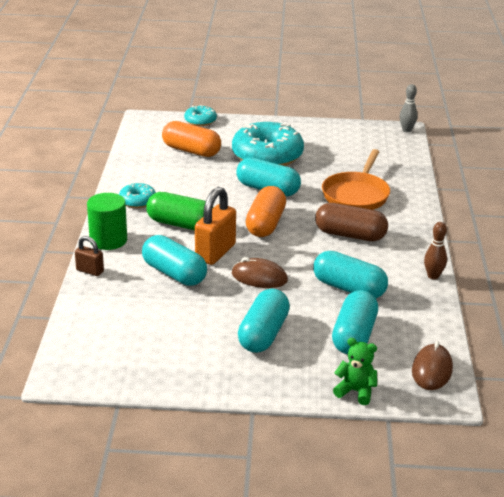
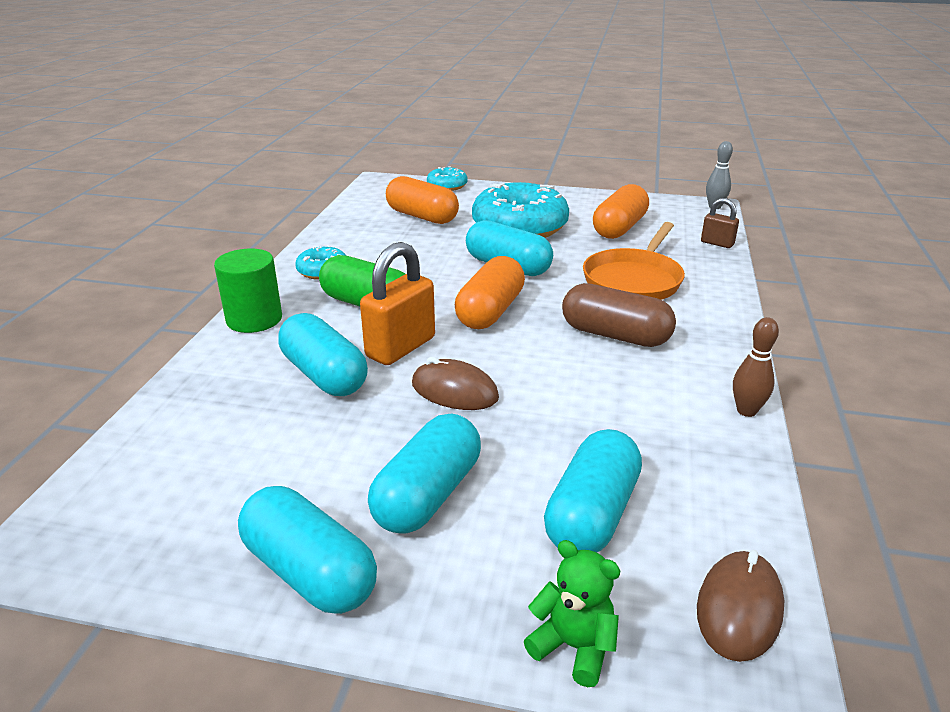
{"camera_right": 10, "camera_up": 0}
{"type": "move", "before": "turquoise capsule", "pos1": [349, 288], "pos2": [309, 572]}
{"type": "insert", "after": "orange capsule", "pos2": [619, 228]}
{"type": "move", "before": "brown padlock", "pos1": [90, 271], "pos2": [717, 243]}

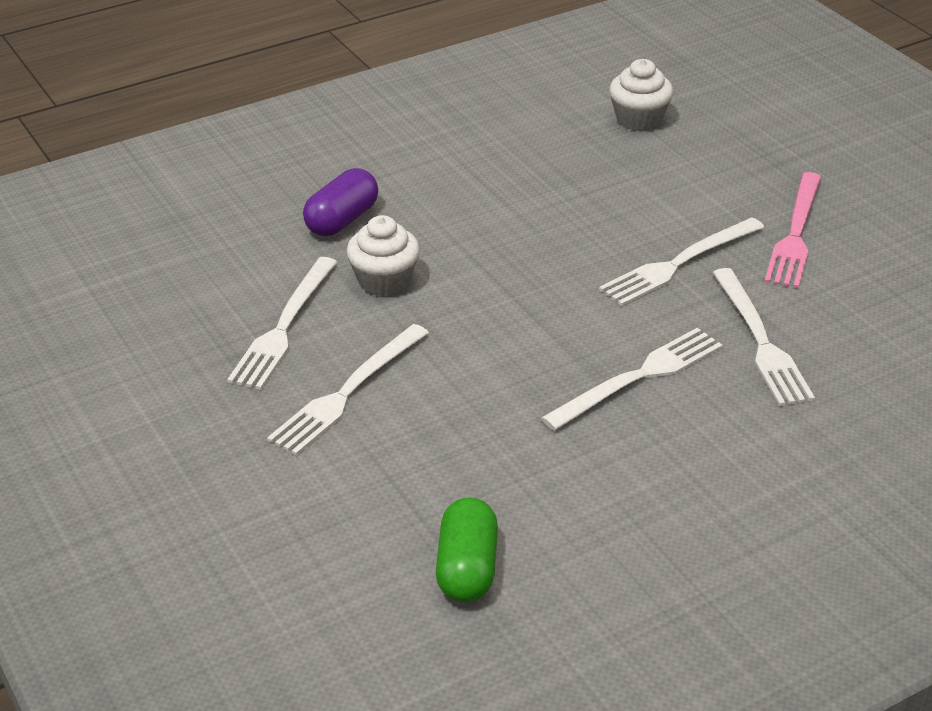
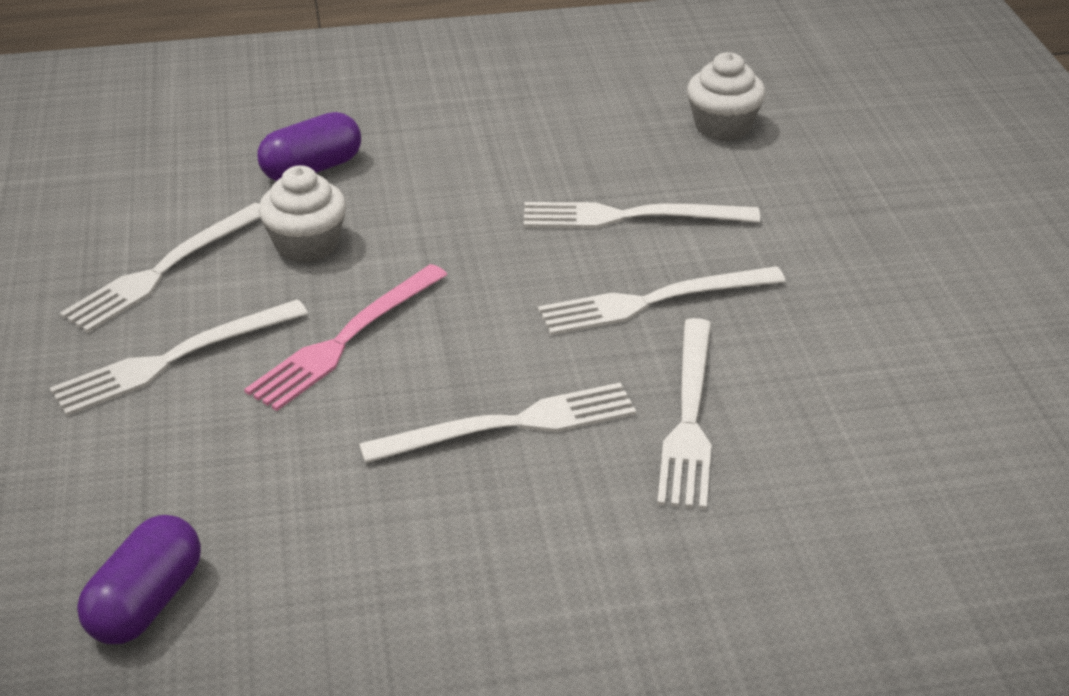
{"camera_right": 20, "camera_up": 0}
{"type": "recolor", "before": "green capsule", "after": "purple capsule", "pos1": [467, 569], "pos2": [146, 602]}
{"type": "move", "before": "pink fork", "pos1": [795, 234], "pos2": [345, 340]}
{"type": "insert", "after": "white fork", "pos2": [630, 217]}

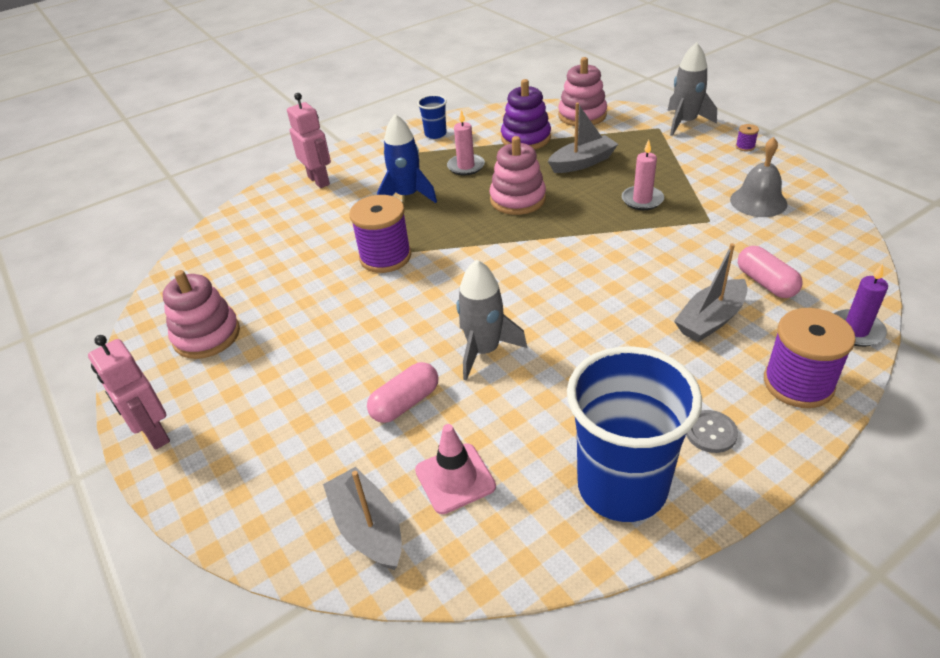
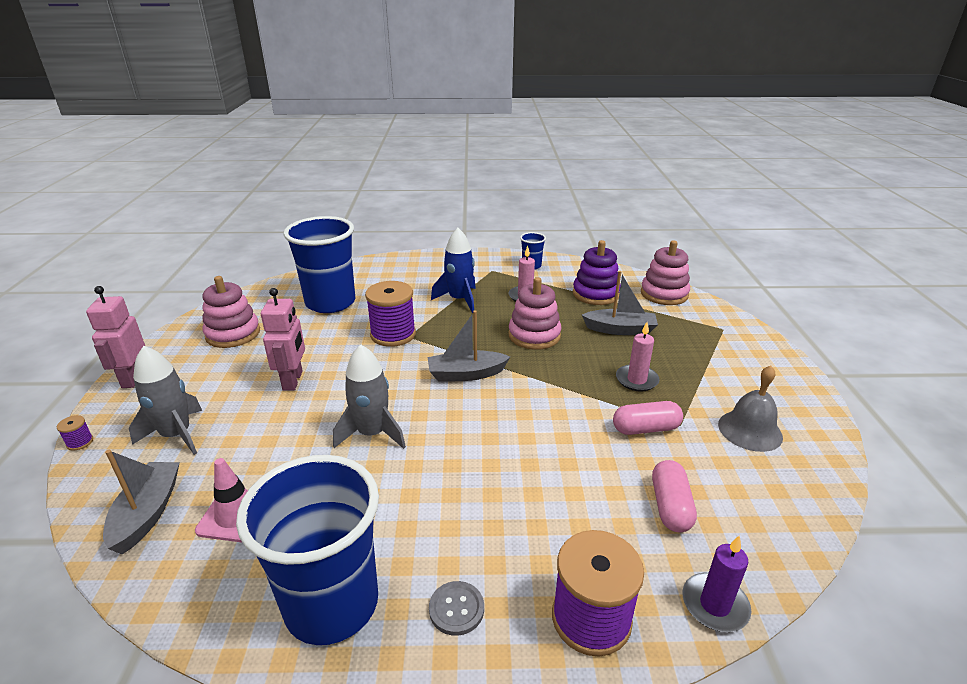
{"camera_right": 30, "camera_up": -10}
{"type": "move", "before": "purple spool", "pos1": [745, 147], "pos2": [80, 442]}
{"type": "move", "before": "grey rocket", "pos1": [685, 122], "pos2": [177, 435]}
{"type": "move", "before": "pink robot", "pos1": [319, 180], "pos2": [293, 381]}
{"type": "insert", "after": "blue cup", "pos2": [330, 303]}
{"type": "move", "before": "grey boat", "pos1": [710, 320], "pos2": [466, 374]}
{"type": "move", "before": "pink capsule", "pos1": [405, 403], "pos2": [645, 428]}

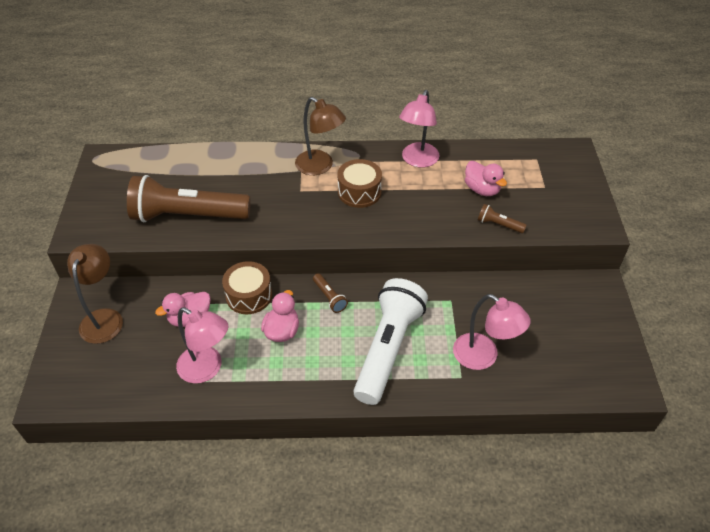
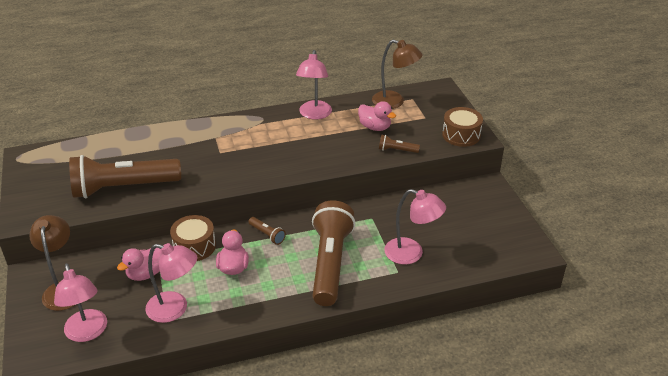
{"camera_right": -15, "camera_up": -10}
{"type": "insert", "after": "pink lamp", "pos2": [87, 332]}
{"type": "recolor", "before": "white flashlight", "after": "brown flashlight", "pos1": [388, 348], "pos2": [330, 263]}
{"type": "move", "before": "brown lamp", "pos1": [320, 166], "pos2": [394, 102]}
{"type": "move", "before": "brown drum", "pos1": [359, 192], "pos2": [461, 135]}

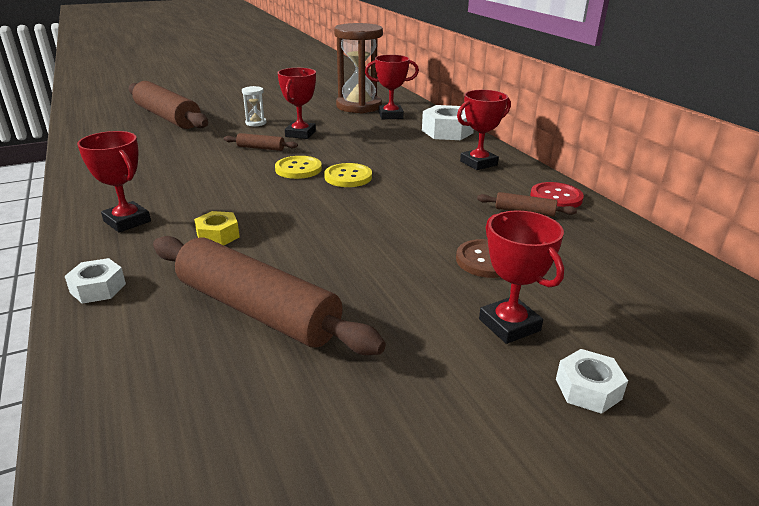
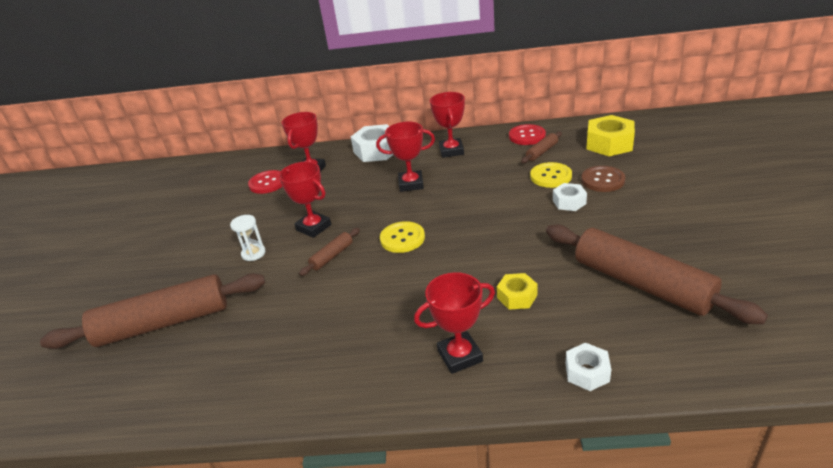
{"camera_right": -60, "camera_up": 5}
{"type": "replace", "before": "brown hourglass", "after": "red button", "pos1": [359, 106], "pos2": [268, 183]}
{"type": "move", "before": "red trophy", "pos1": [509, 325], "pos2": [411, 184]}
{"type": "move", "before": "yellow button", "pos1": [348, 177], "pos2": [550, 176]}
{"type": "rotate", "before": "brown rolling pin", "pos1": [257, 310], "pos2": [641, 284], "turn": 75}
{"type": "move", "before": "white nut", "pos1": [588, 389], "pos2": [569, 202]}
{"type": "insert", "after": "yellow nut", "pos2": [609, 144]}

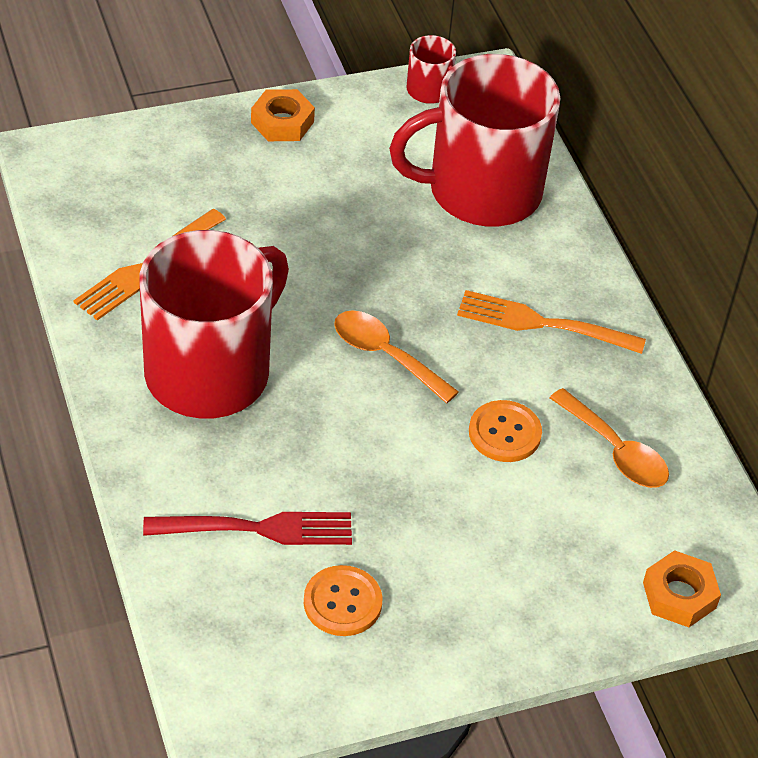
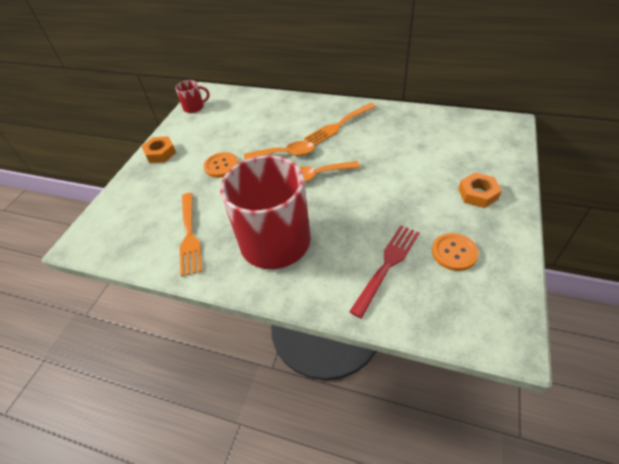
{"camera_right": -45, "camera_up": 0}
{"type": "move", "before": "orange button", "pos1": [504, 433], "pos2": [221, 166]}
{"type": "move", "before": "orange spoon", "pos1": [615, 451], "pos2": [285, 154]}
{"type": "move", "before": "orange nut", "pos1": [679, 595], "pos2": [478, 194]}
{"type": "delete", "before": "red mug", "pos1": [481, 191]}

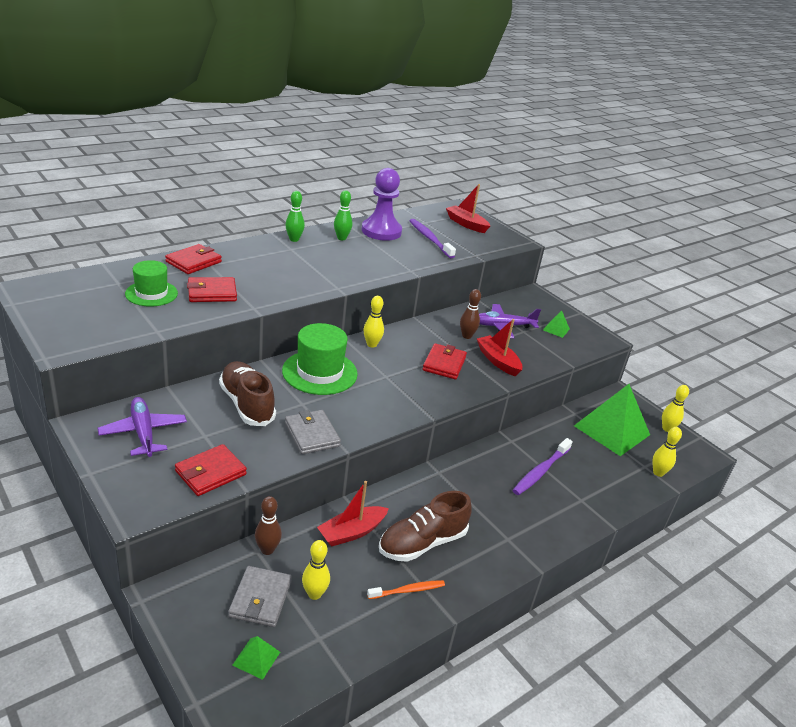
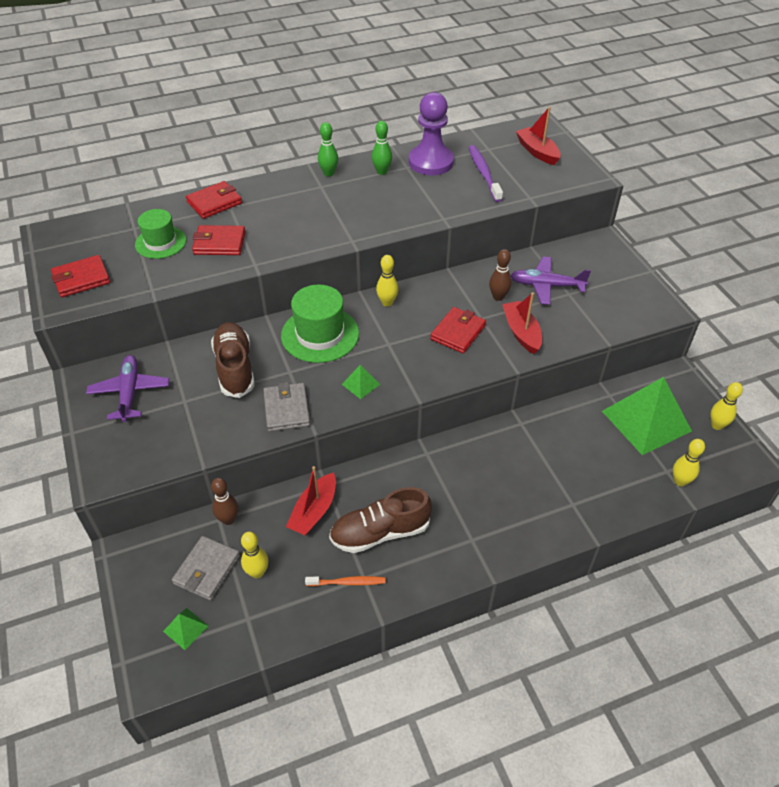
{"camera_right": 20, "camera_up": 15}
{"type": "move", "before": "red wallet", "pos1": [210, 473], "pos2": [81, 279]}
{"type": "rotate", "before": "red boat", "pos1": [352, 532], "pos2": [314, 511], "turn": -45}
{"type": "move", "before": "green pyramid", "pos1": [556, 329], "pos2": [361, 384]}
{"type": "delete", "before": "purple toothbrush", "pos1": [541, 471]}

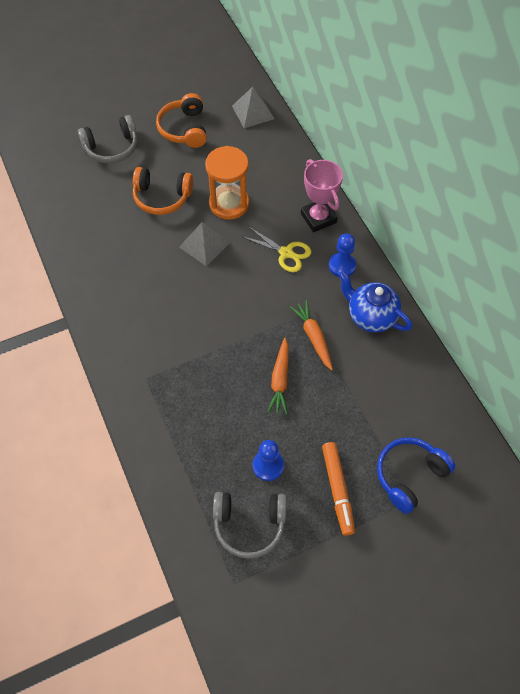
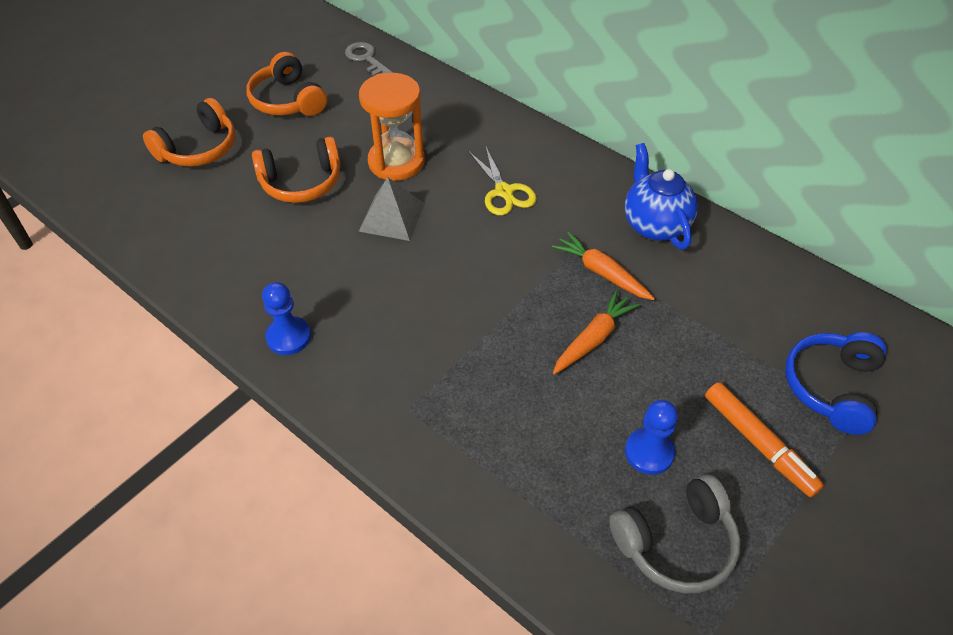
{"camera_right": -25, "camera_up": -10}
{"type": "recolor", "before": "grey headphones", "after": "orange headphones", "pos1": [112, 148], "pos2": [199, 149]}
{"type": "move", "before": "blue pawn", "pos1": [342, 266], "pos2": [288, 337]}
{"type": "replace", "before": "grey pyramid", "after": "grey key", "pos1": [253, 112], "pos2": [366, 59]}
{"type": "rotate", "before": "yellow scissors", "pos1": [286, 253], "pos2": [504, 192], "turn": 60}
{"type": "rotate", "before": "orange carrot", "pos1": [280, 380], "pos2": [593, 339], "turn": -120}
{"type": "rotate", "before": "blue teapot", "pos1": [370, 316], "pos2": [655, 225], "turn": 60}
{"type": "delete", "before": "pink trophy", "pos1": [318, 218]}

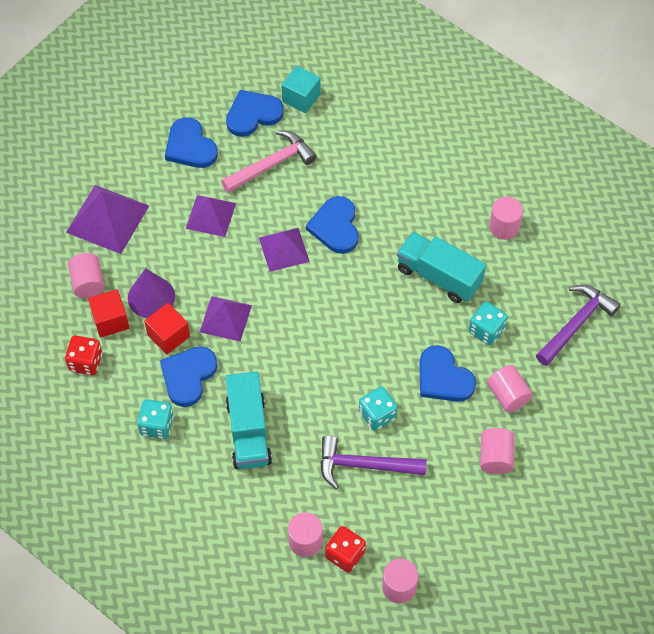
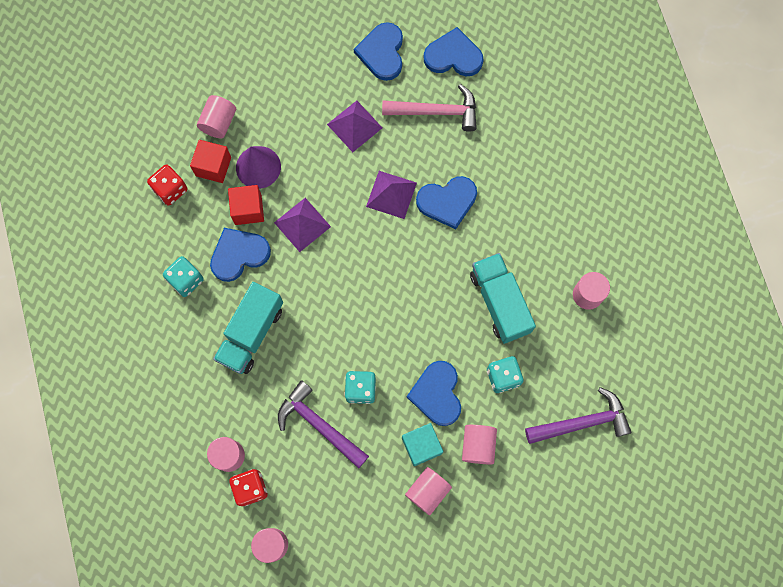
{"camera_right": 35, "camera_up": 15}
{"type": "move", "before": "turquoise cube", "pos1": [301, 98], "pos2": [421, 446]}
{"type": "rotate", "before": "blue heart", "pos1": [335, 227], "pos2": [447, 202], "turn": -135}
{"type": "delete", "before": "purple pyramid", "pos1": [107, 219]}

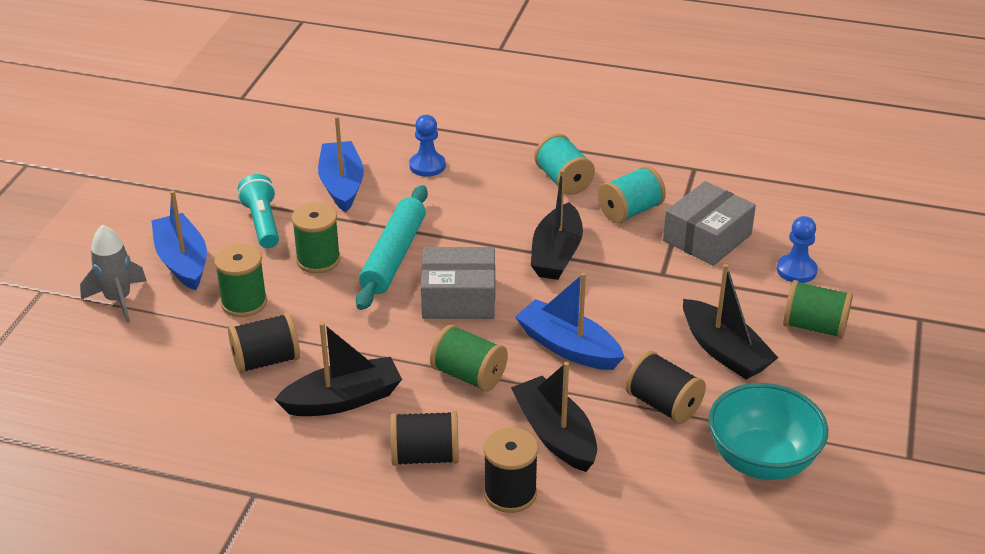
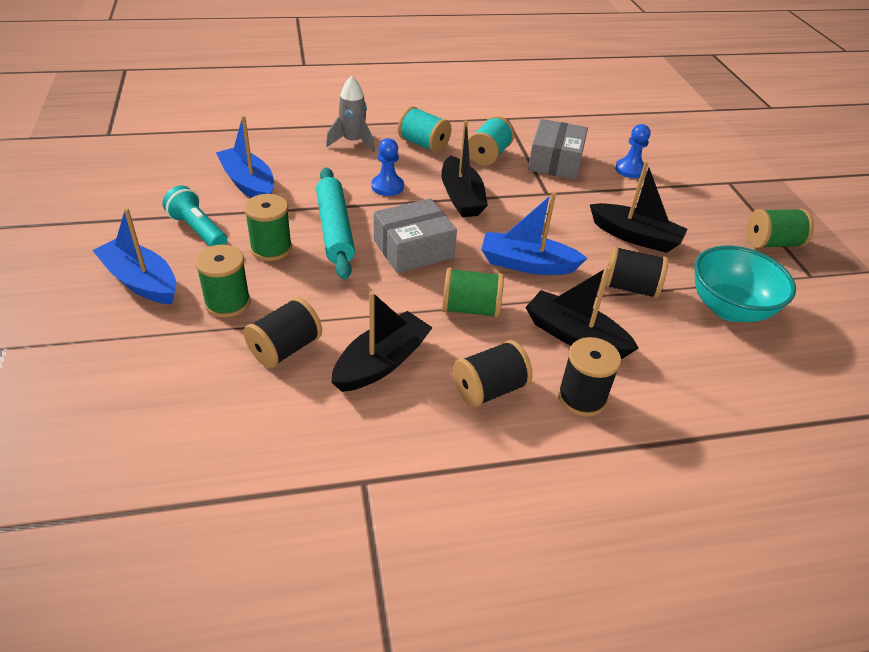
{"camera_right": -30, "camera_up": 5}
{"type": "move", "before": "grey rocket", "pos1": [118, 300], "pos2": [353, 142]}
{"type": "move", "before": "blue pawn", "pos1": [427, 166], "pos2": [387, 186]}
{"type": "move", "before": "green spool", "pos1": [814, 327], "pos2": [771, 243]}

